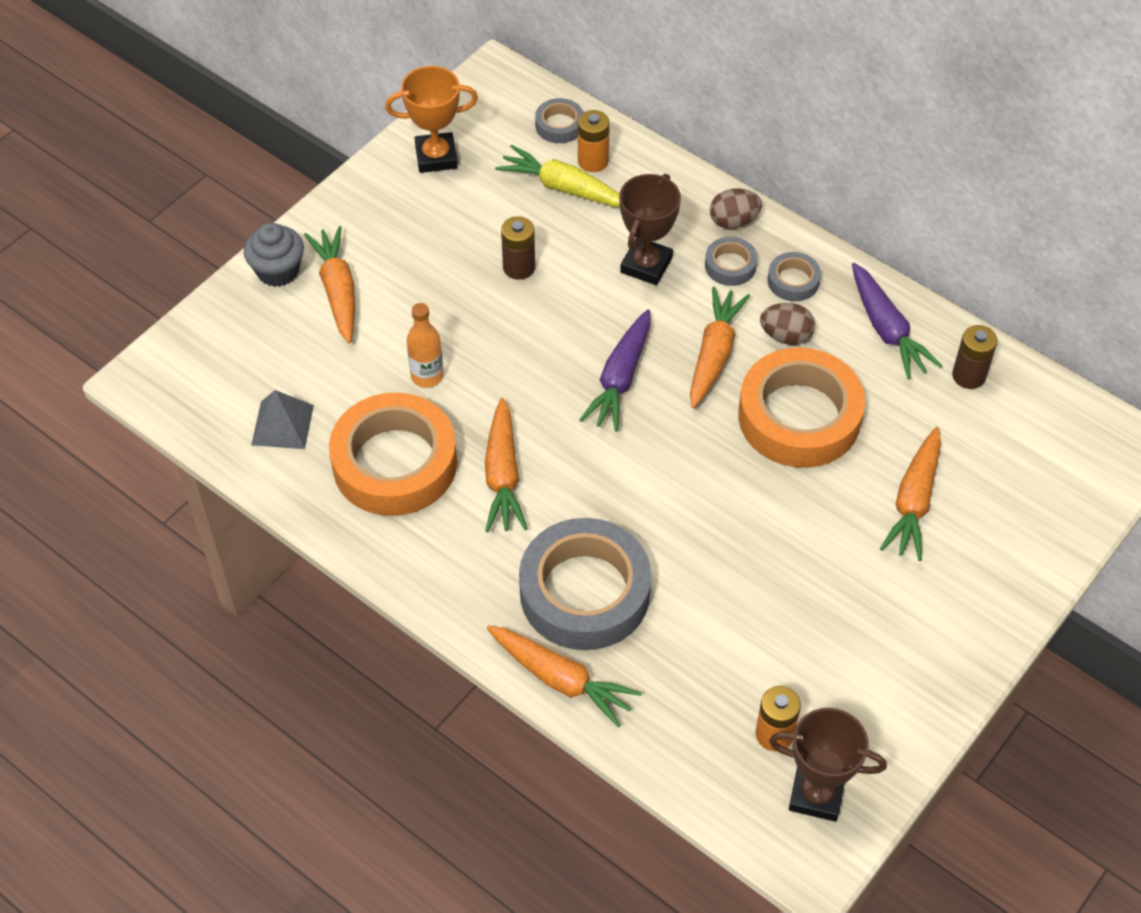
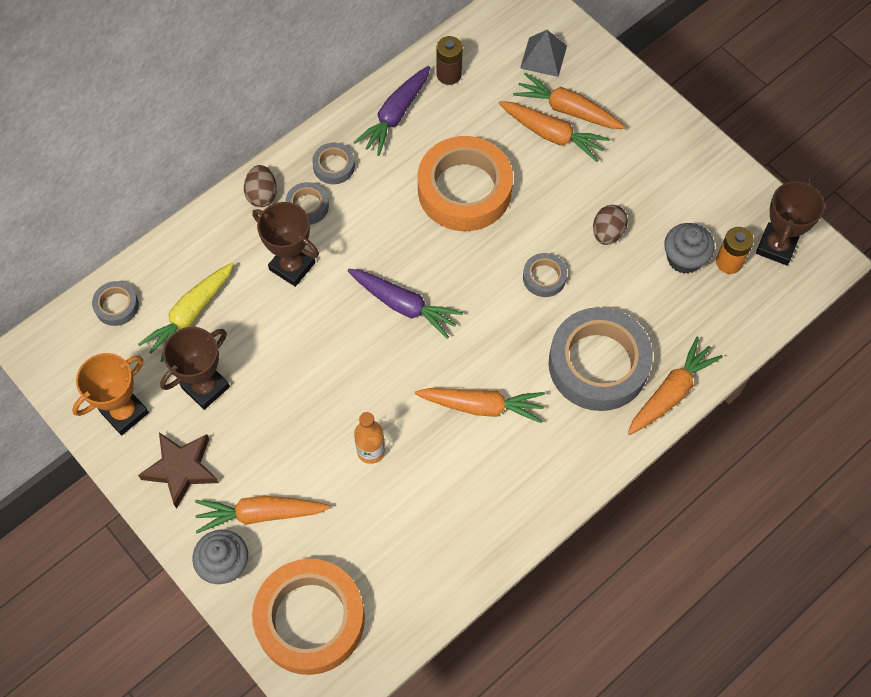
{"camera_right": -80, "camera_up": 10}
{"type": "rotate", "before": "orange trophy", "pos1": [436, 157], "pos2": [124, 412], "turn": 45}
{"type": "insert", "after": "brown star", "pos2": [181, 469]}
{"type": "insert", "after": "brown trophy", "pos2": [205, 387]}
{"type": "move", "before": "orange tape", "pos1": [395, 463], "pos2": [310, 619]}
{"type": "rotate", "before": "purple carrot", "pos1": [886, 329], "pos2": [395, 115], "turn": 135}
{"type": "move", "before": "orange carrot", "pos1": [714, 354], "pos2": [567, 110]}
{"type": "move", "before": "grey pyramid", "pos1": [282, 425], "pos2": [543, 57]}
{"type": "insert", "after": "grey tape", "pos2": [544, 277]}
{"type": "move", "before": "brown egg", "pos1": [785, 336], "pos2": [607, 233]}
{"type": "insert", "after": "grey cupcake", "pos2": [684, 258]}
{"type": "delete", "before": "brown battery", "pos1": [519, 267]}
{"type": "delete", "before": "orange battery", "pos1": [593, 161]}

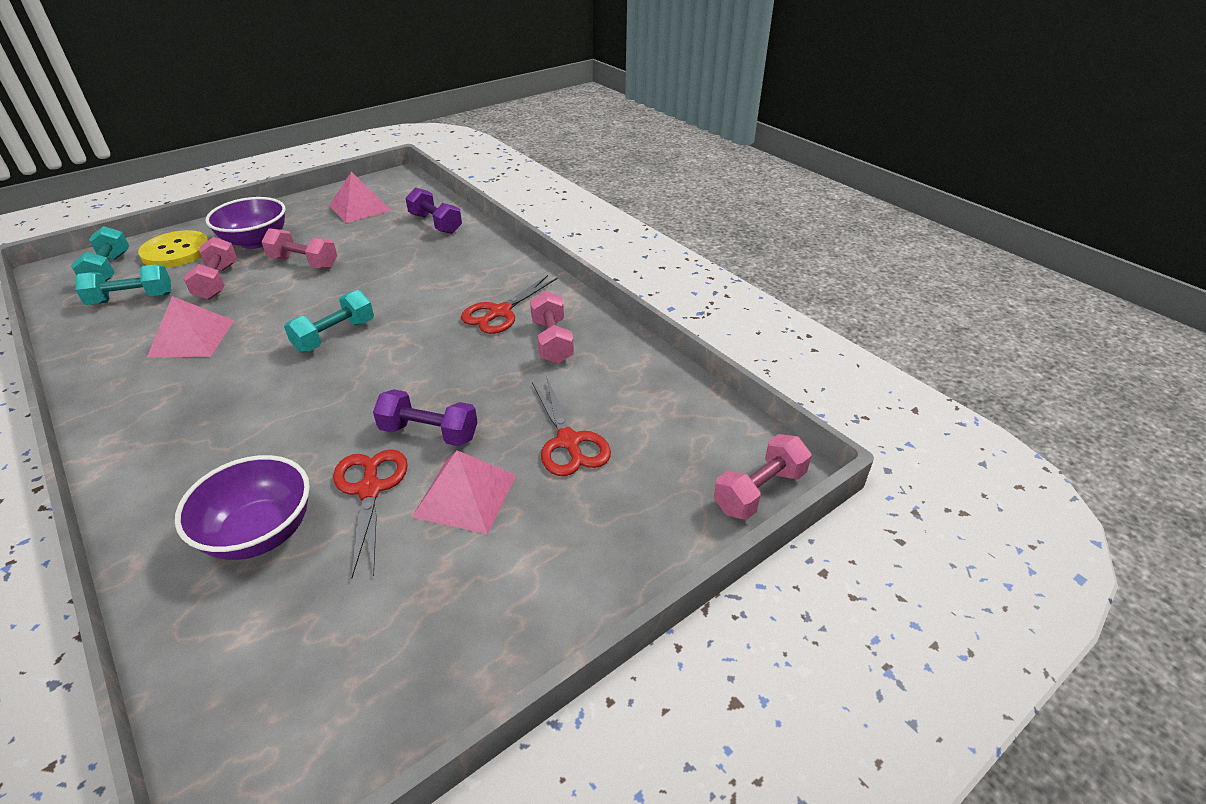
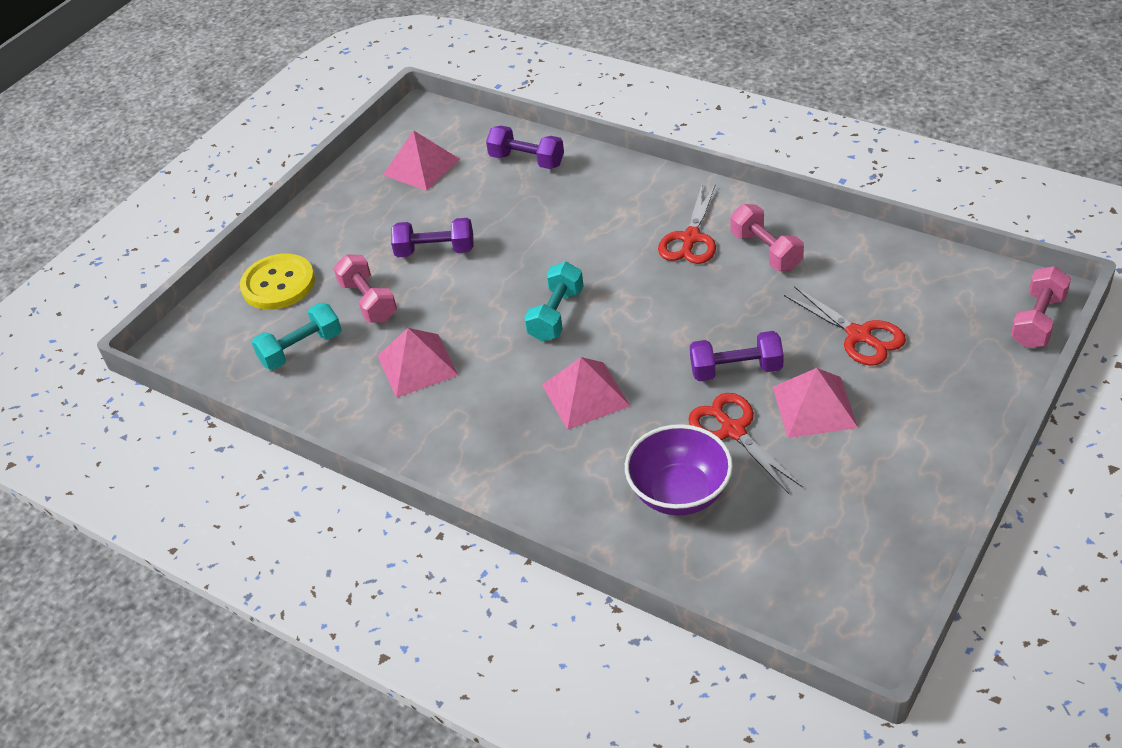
{"camera_right": -15, "camera_up": 5}
{"type": "recolor", "before": "pink dumbbell", "after": "purple dumbbell", "pos1": [303, 263], "pos2": [435, 251]}
{"type": "insert", "after": "pink pyramid", "pos2": [585, 395]}
{"type": "delete", "before": "turquoise dumbbell", "pos1": [109, 270]}
{"type": "delete", "before": "purple bowl", "pos1": [256, 241]}

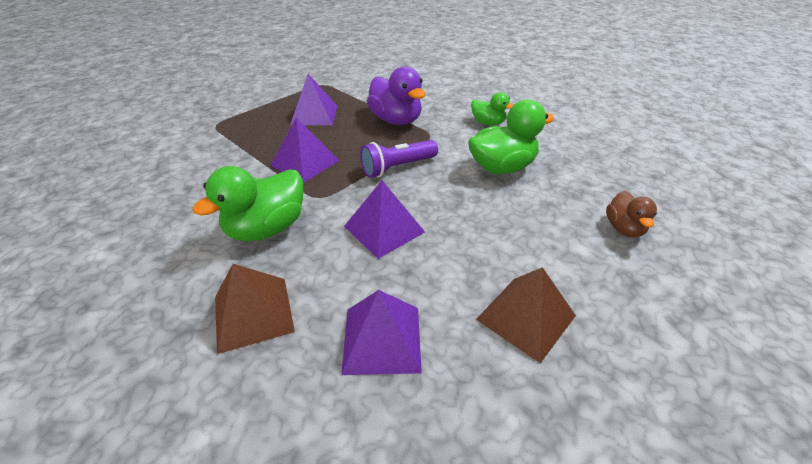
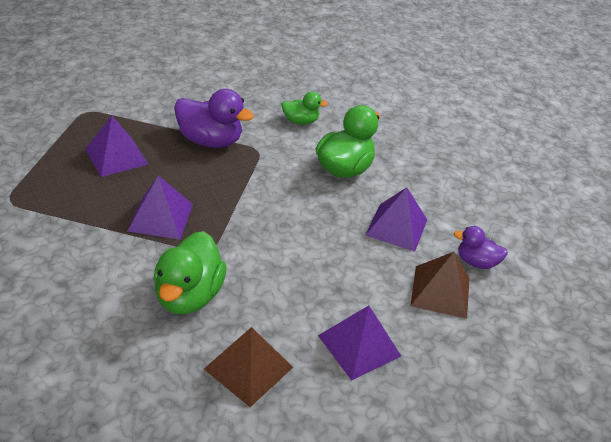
{"camera_right": -35, "camera_up": 0}
{"type": "move", "before": "purple pyramid", "pos1": [384, 229], "pos2": [396, 227]}
{"type": "insert", "after": "purple duck", "pos2": [476, 262]}
{"type": "delete", "before": "purple flashlight", "pos1": [397, 167]}
{"type": "delete", "before": "brown duck", "pos1": [624, 228]}

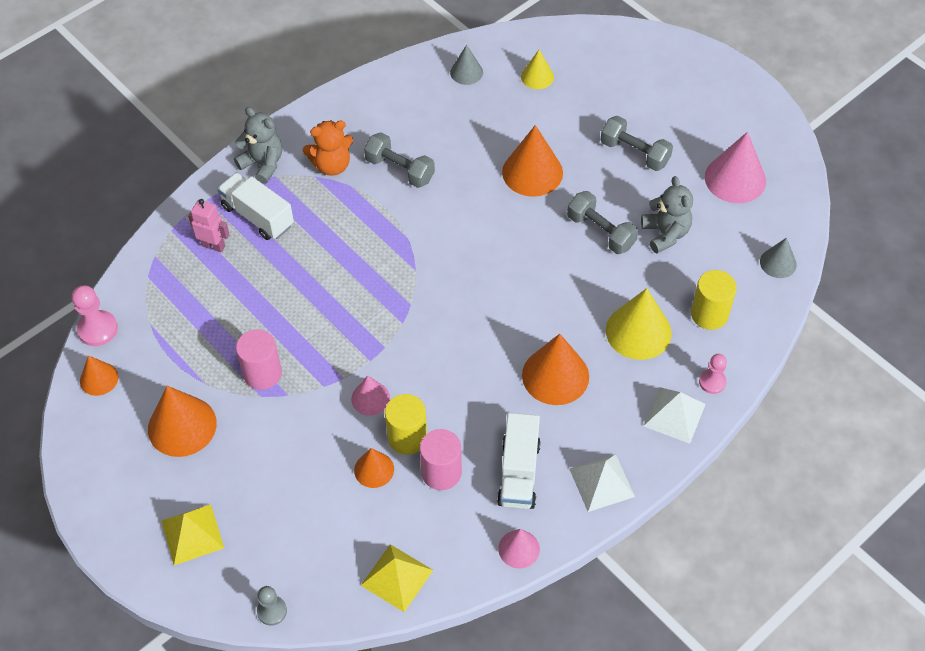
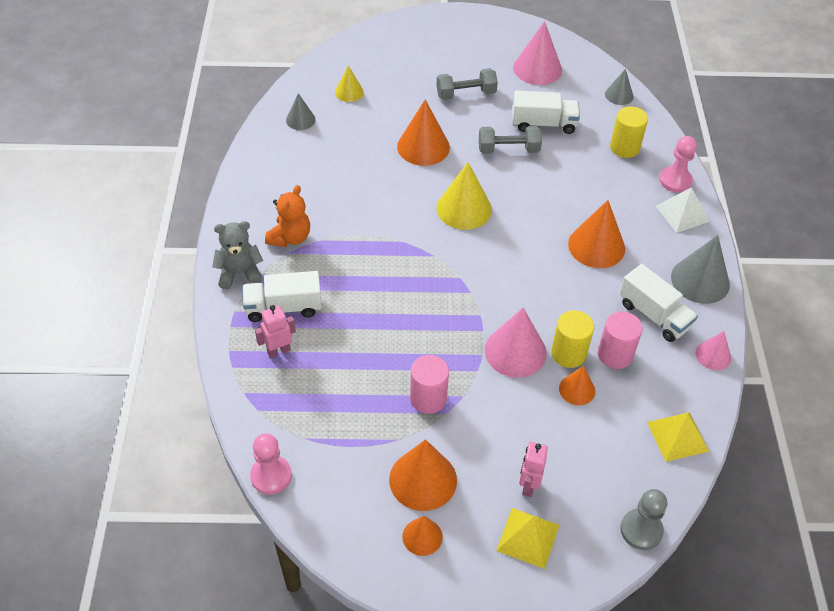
{"camera_right": -50, "camera_up": -5}
{"type": "move", "before": "orange cone", "pos1": [99, 379], "pos2": [422, 536]}
{"type": "move", "before": "yellow cone", "pos1": [638, 331], "pos2": [464, 209]}
{"type": "resize", "before": "pink cone", "pos1": [370, 398], "pos2": [515, 351], "scale": 1.75}
{"type": "replace", "before": "grey teddy bear", "after": "white truck", "pos1": [665, 234], "pos2": [543, 124]}
{"type": "insert", "after": "pink robot", "pos2": [528, 485]}
{"type": "resize", "before": "grey pawn", "pos1": [272, 611], "pos2": [641, 530], "scale": 1.5}
{"type": "resize", "before": "pink pawn", "pos1": [712, 382], "pos2": [675, 180], "scale": 1.5}
{"type": "replace", "before": "white pyramid", "after": "grey cone", "pos1": [601, 482], "pos2": [700, 280]}
{"type": "delete", "before": "grey dumbbell", "pos1": [400, 170]}

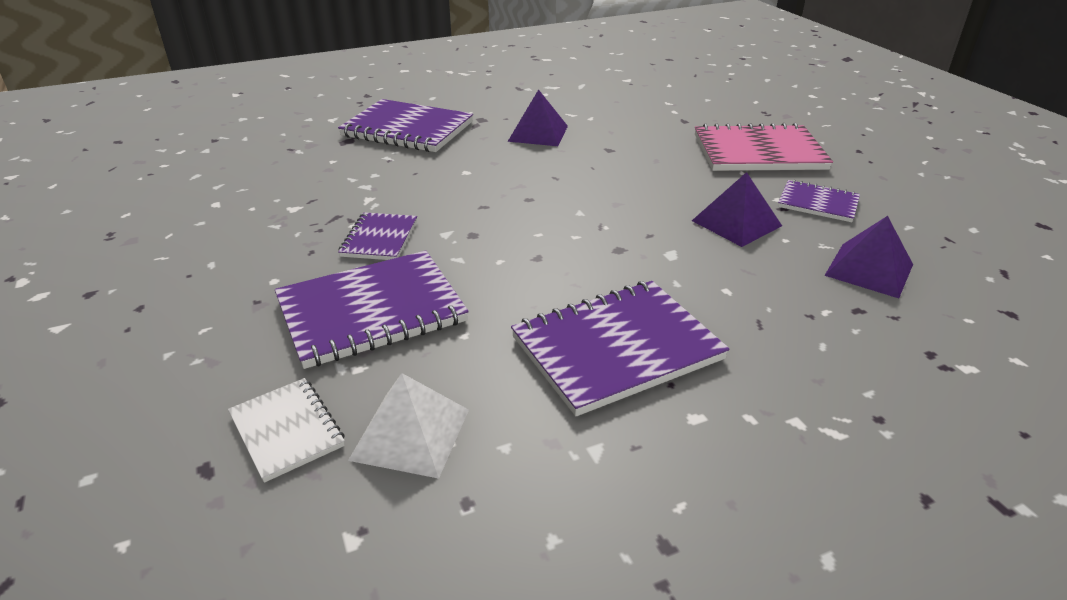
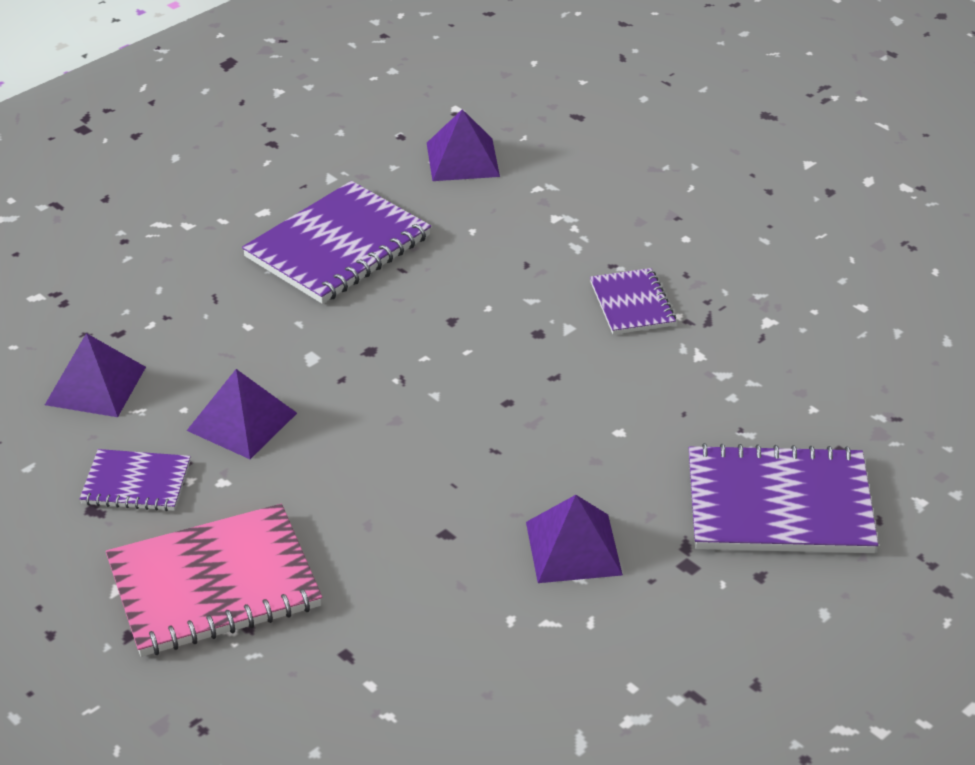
{"camera_right": 160, "camera_up": 5}
{"type": "recolor", "before": "white pyramid", "after": "purple pyramid", "pos1": [410, 434], "pos2": [463, 159]}
{"type": "delete", "before": "white notebook", "pos1": [287, 430]}
{"type": "delete", "before": "purple notebook", "pos1": [371, 311]}

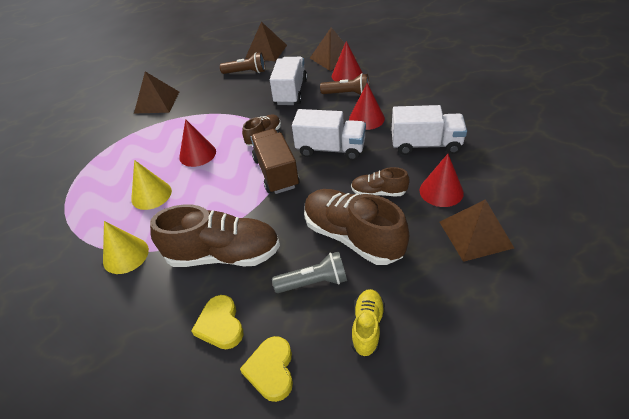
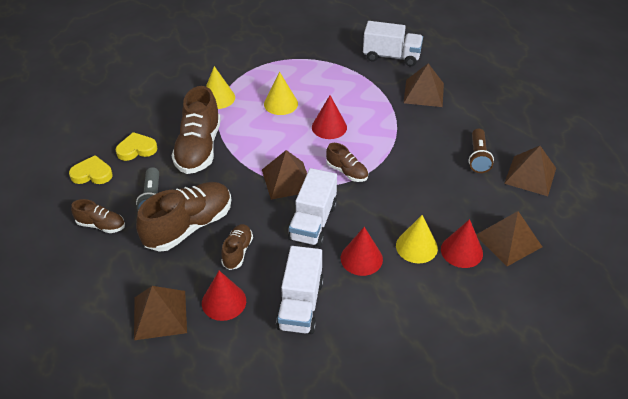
{"camera_right": 90, "camera_up": 0}
{"type": "recolor", "before": "yellow shoe", "after": "brown shoe", "pos1": [367, 327], "pos2": [101, 225]}
{"type": "replace", "before": "brown truck", "after": "brown pyramid", "pos1": [276, 173], "pos2": [287, 180]}
{"type": "move", "before": "white truck", "pos1": [291, 92], "pos2": [391, 56]}
{"type": "replace", "before": "brown flashlight", "after": "yellow cone", "pos1": [347, 94], "pos2": [416, 246]}

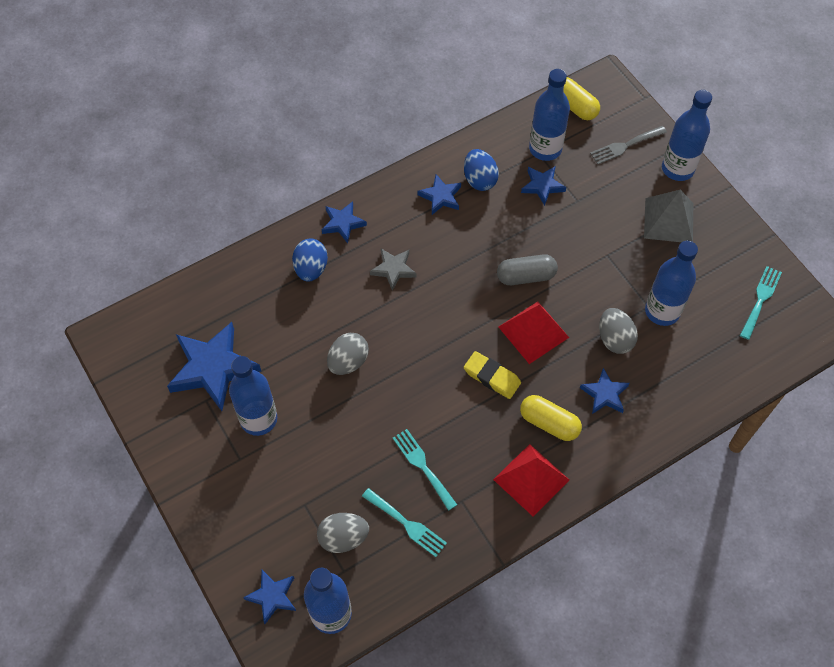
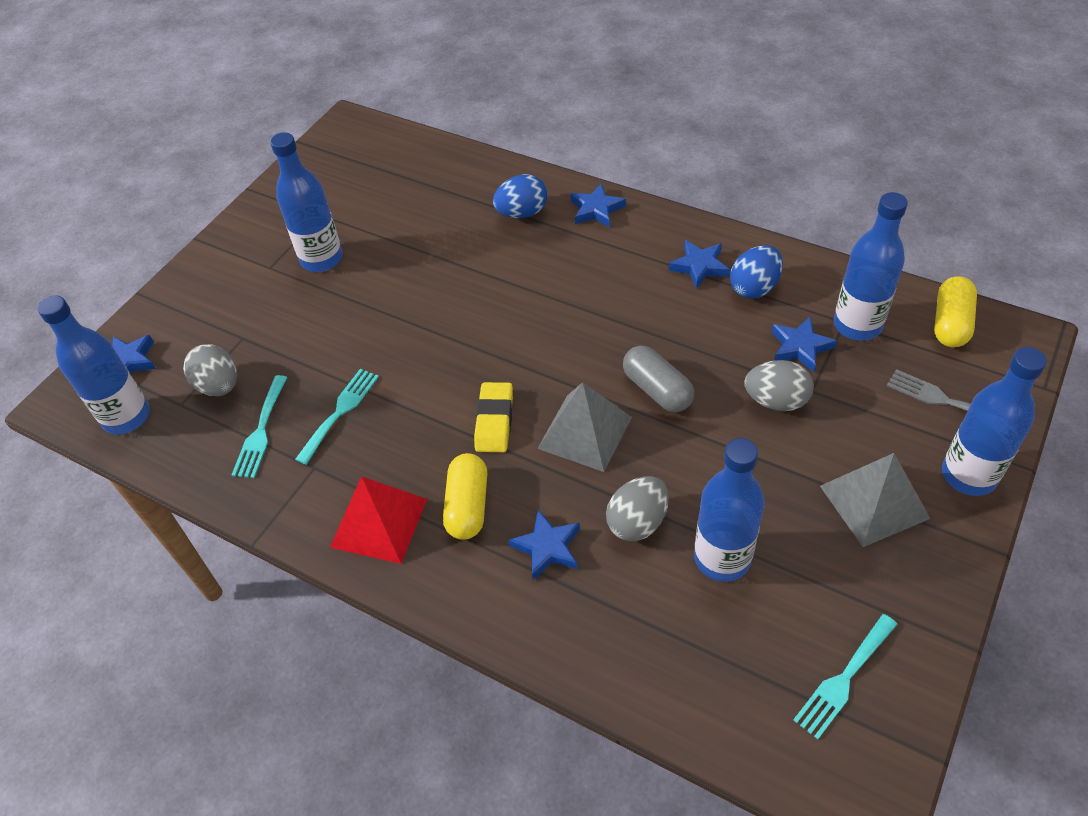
{"camera_right": 65, "camera_up": -10}
{"type": "recolor", "before": "red pyramid", "after": "grey pyramid", "pos1": [533, 332], "pos2": [584, 432]}
{"type": "move", "before": "grey egg", "pos1": [348, 362], "pos2": [776, 401]}
{"type": "rotate", "before": "turquoise fork", "pos1": [760, 299], "pos2": [844, 679], "turn": 135}
{"type": "delete", "before": "blue star", "pos1": [213, 368]}
{"type": "delete", "before": "grey star", "pos1": [393, 269]}

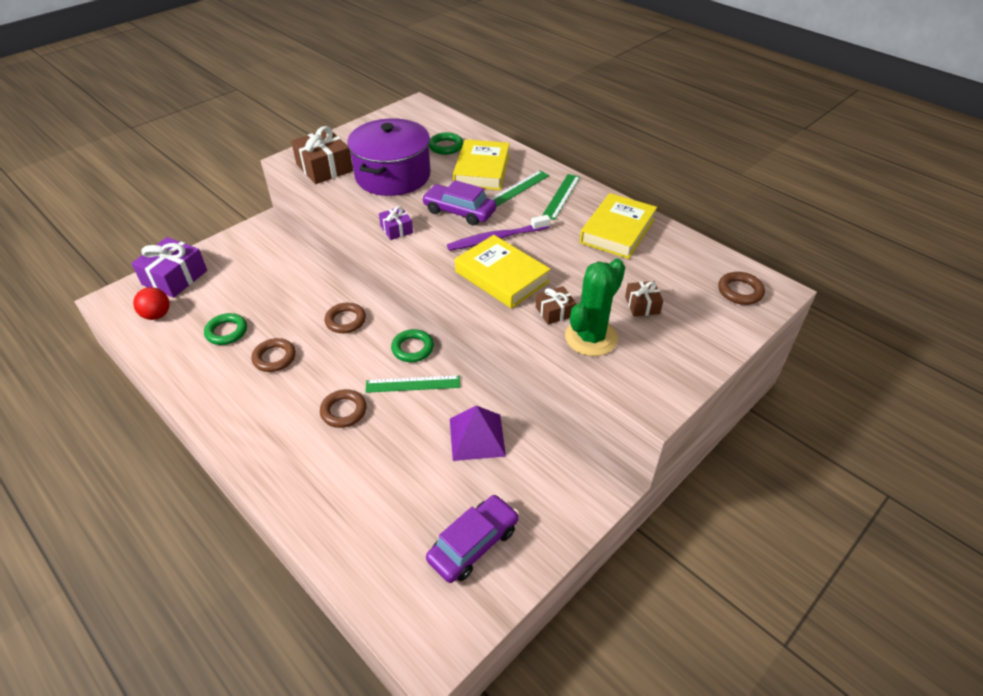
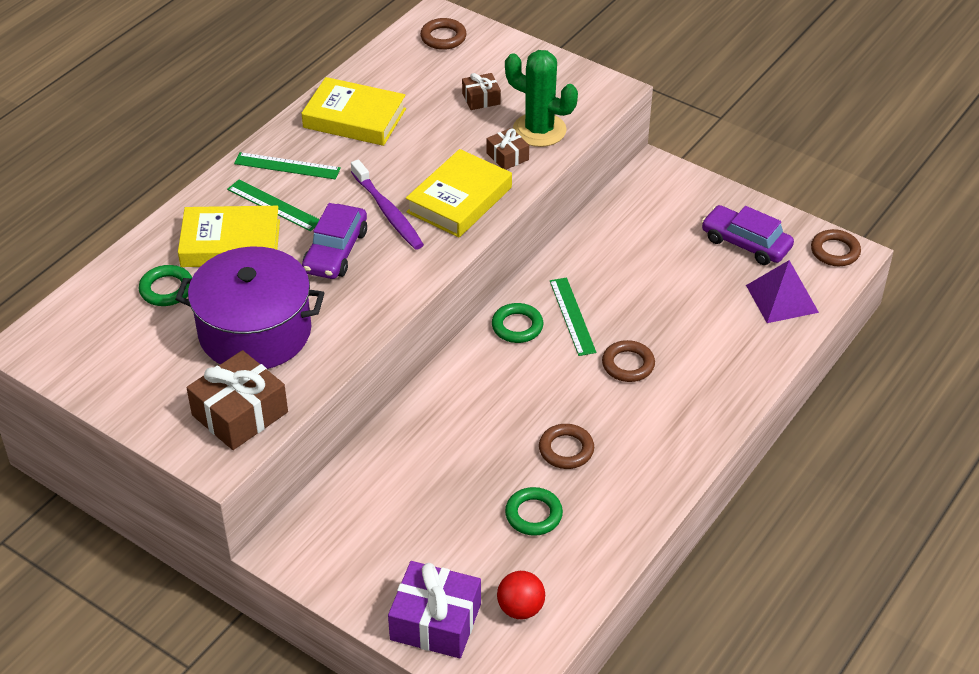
{"camera_right": -100, "camera_up": 0}
{"type": "move", "before": "purple pyramid", "pos1": [477, 437], "pos2": [782, 298]}
{"type": "move", "before": "brown ring", "pos1": [346, 320], "pos2": [835, 251]}
{"type": "delete", "before": "purple gift", "pos1": [396, 229]}

